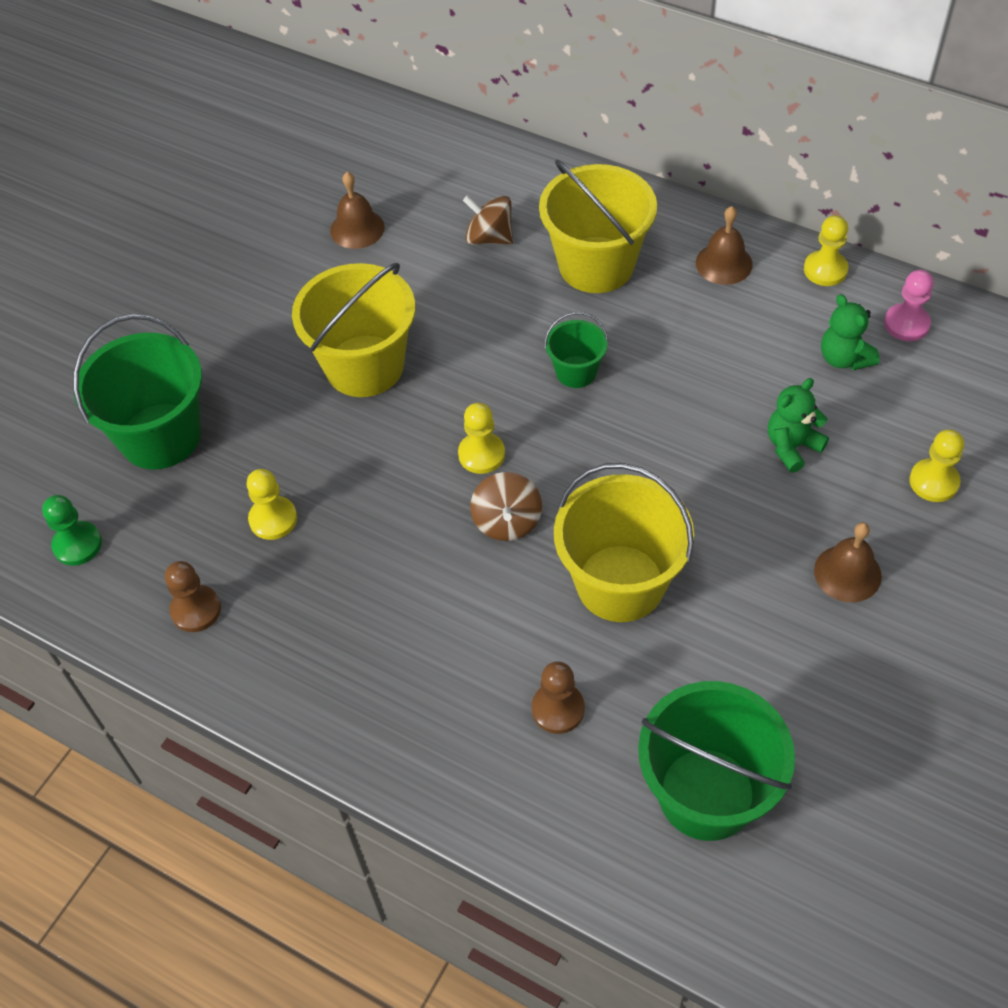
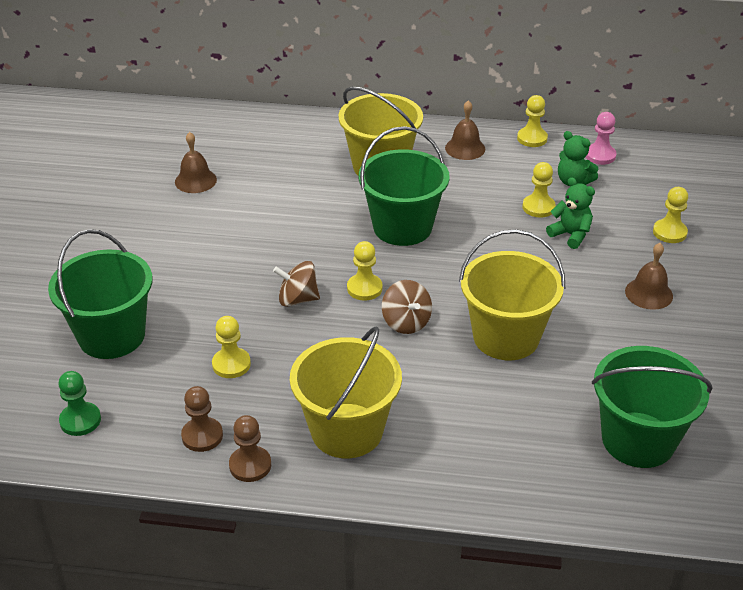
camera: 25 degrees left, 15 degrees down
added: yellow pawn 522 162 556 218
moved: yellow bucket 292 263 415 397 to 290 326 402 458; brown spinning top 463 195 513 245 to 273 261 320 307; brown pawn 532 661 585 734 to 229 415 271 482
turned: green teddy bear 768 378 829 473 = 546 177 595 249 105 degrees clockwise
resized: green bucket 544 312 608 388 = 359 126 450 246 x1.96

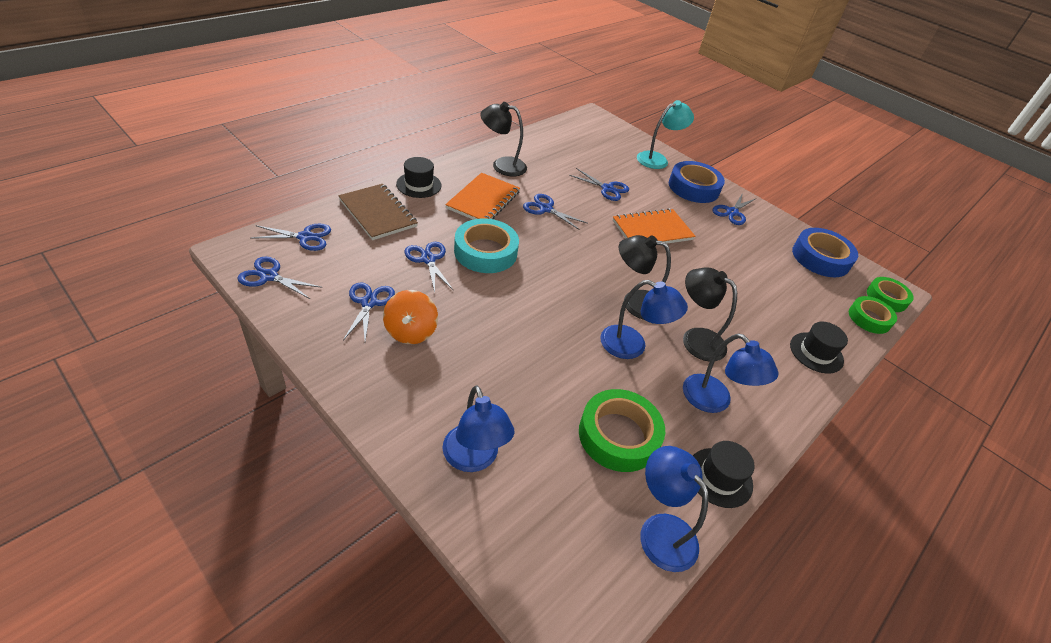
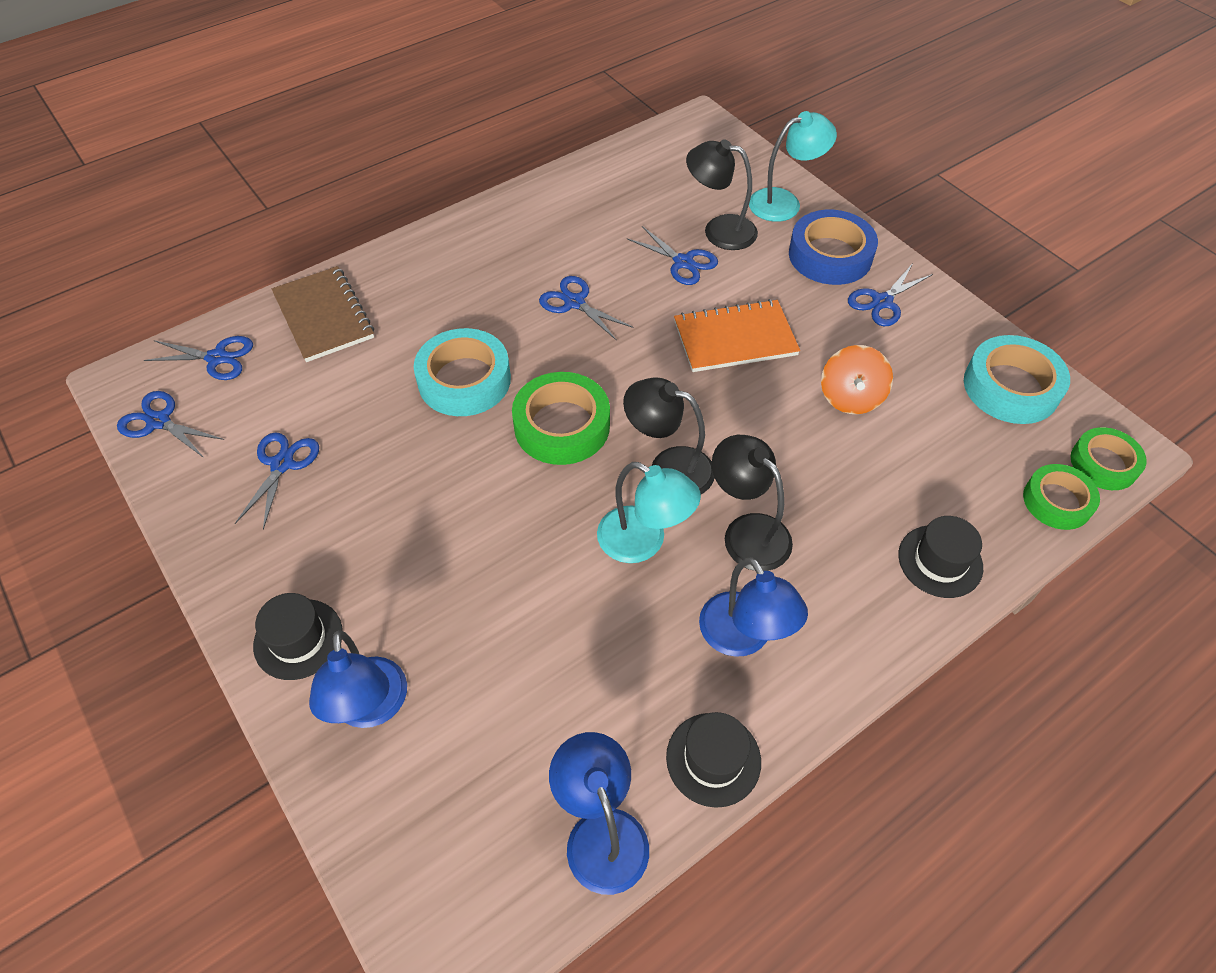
camera: 15 degrees right, 10 degrees up
removed: blue scissors 404 242 454 292; orange notebook 445 173 520 220
moved: orange spinning top 383 290 438 344 to 821 345 893 414; black hat 396 157 442 198 to 253 593 342 680; black lamp 480 102 527 176 to 686 139 758 250; green tape 579 389 665 472 to 512 372 610 465
recoloured: blue lamp 600 280 688 359 to turquoise lamp 597 462 701 563; blue tape 792 228 858 277 to turquoise tape 964 335 1070 424

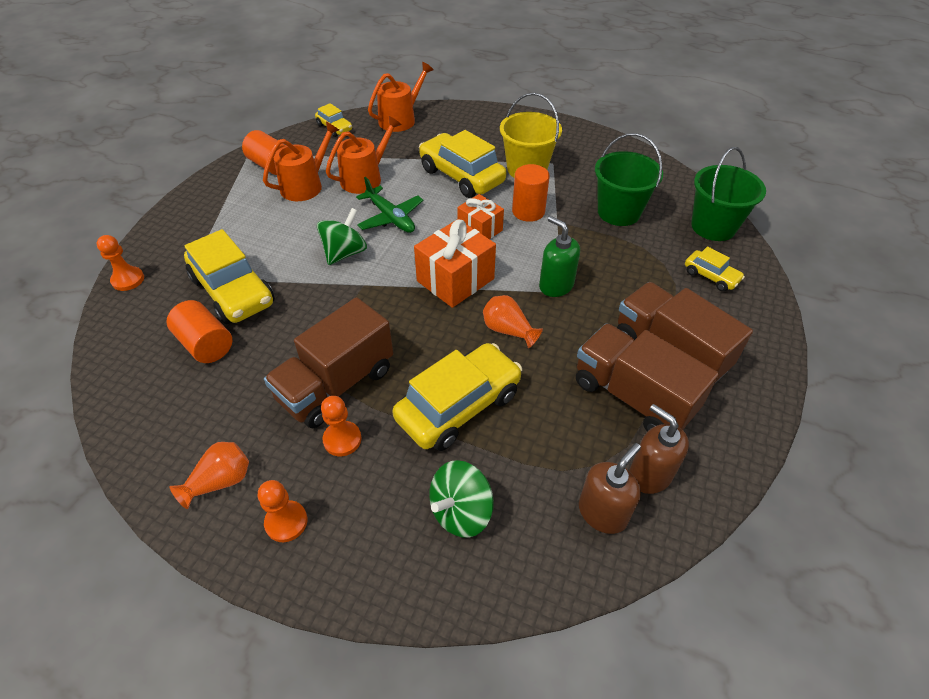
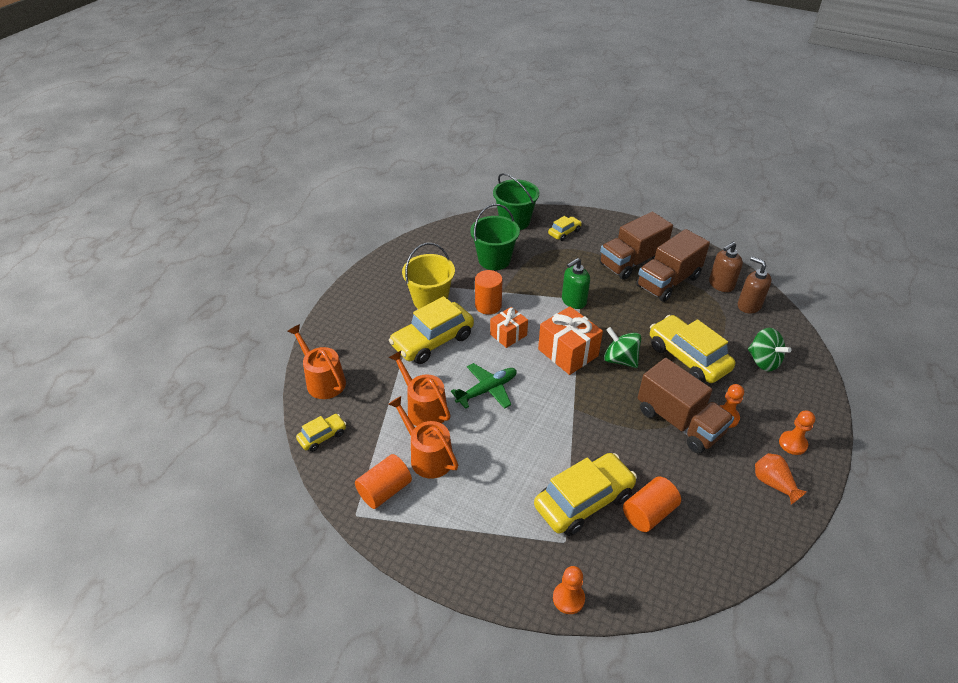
camera: 85 degrees left, 5 degrees down
removed: orange vase 483 295 543 348
moved: green spinning top 317 208 367 265 to 604 327 641 368

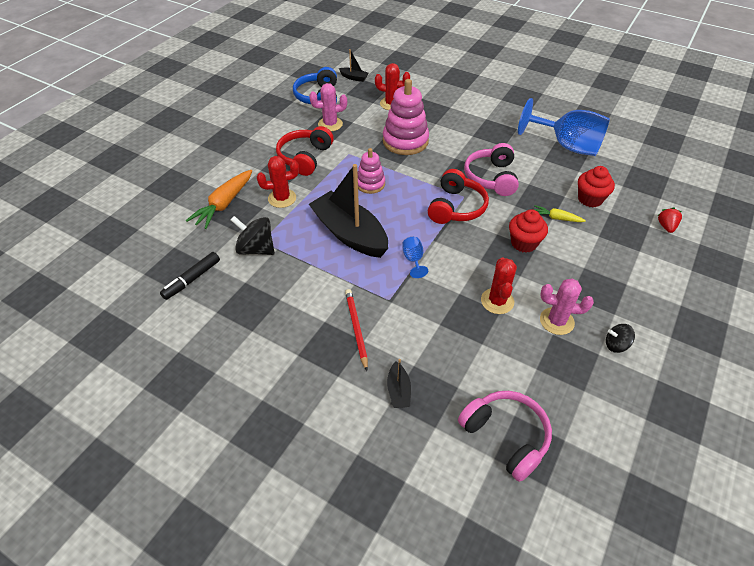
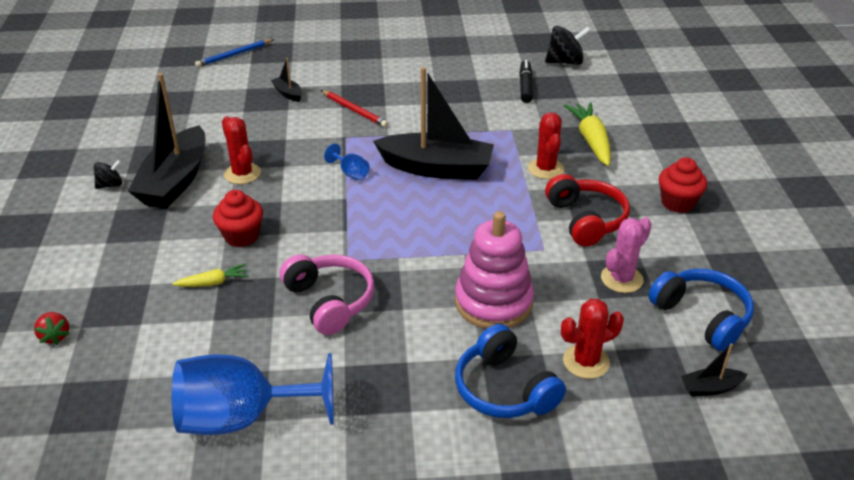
camera: 145 degrees right, 10 degrees down
removed: pink stacking toy 358 148 385 194; red headphones 428 169 489 224; pink headphones 458 391 552 482
added: blue pencil 195 39 274 67; blue headphones 455 324 566 418
moved: black spinning top 231 216 275 255 to 545 26 590 65; red cupcake 578 166 615 208 to 659 157 707 213
replaced: pink cactus 540 279 594 335 to black boat 128 73 205 208
recoloured: orange carrot 186 170 252 229 to yellow carrot 564 102 611 166
turned: red cactus 257 156 299 208 = 528 112 564 179 45 degrees counterclockwise

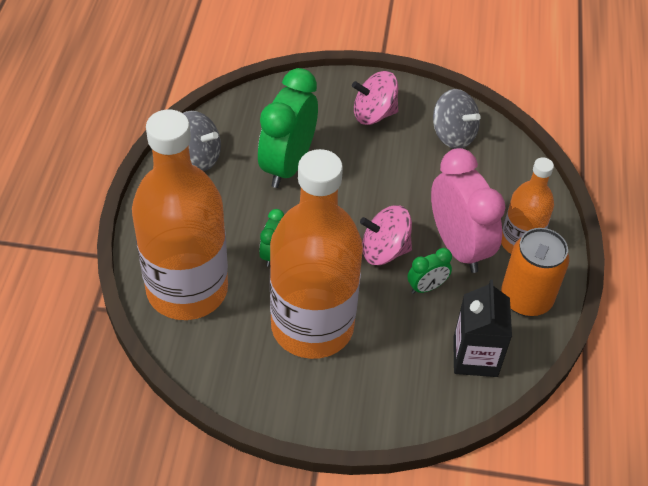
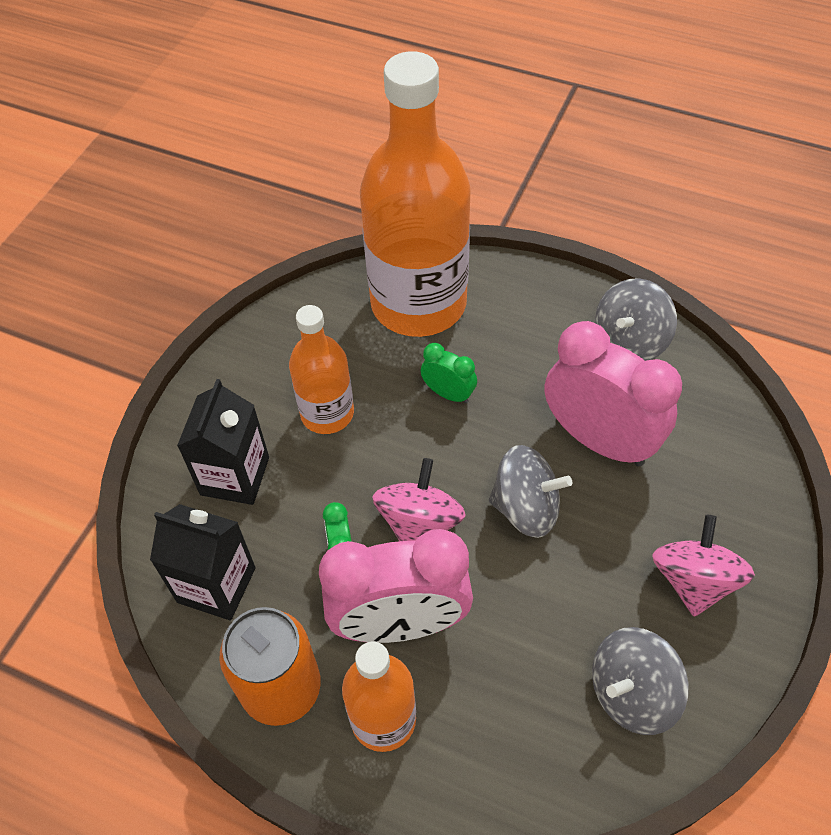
camera: 110 degrees right, 5 degrees up
added: black carton 177 379 269 505; grey spinning top 489 445 572 538
recoloured: green clock 258 68 318 188 to pink clock 545 321 682 466
resized: orange bottle 270 149 363 359 = 289 305 354 434 x0.52

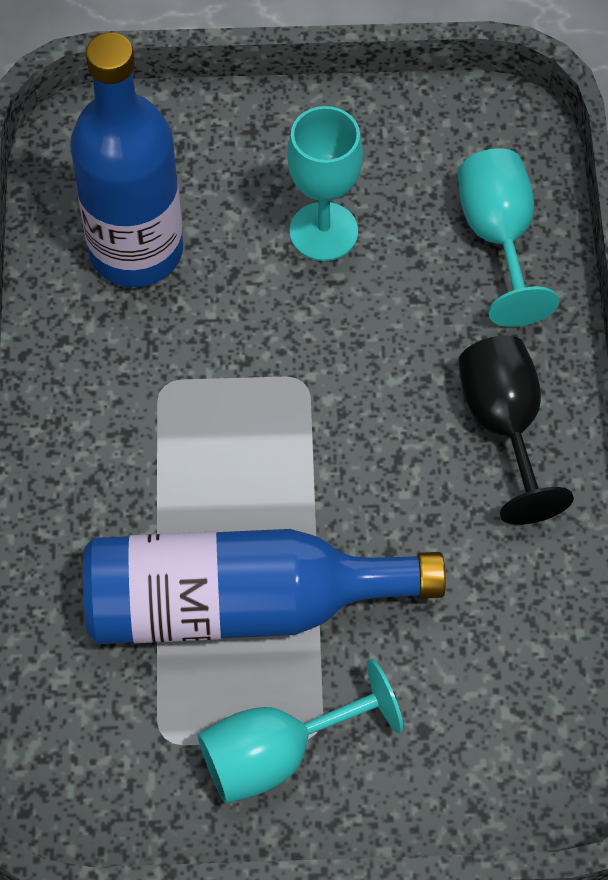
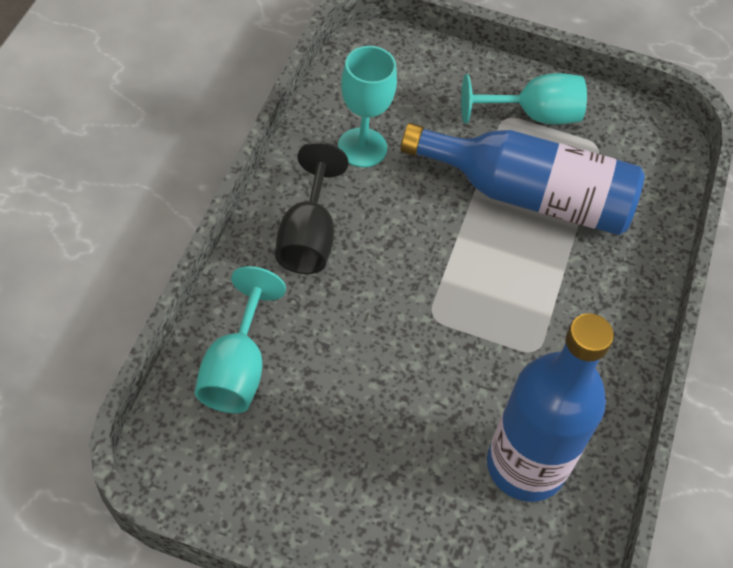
camera: 165 degrees left, 5 degrees down
moved: turquoise goblet 287 106 363 261 to 338 46 397 167

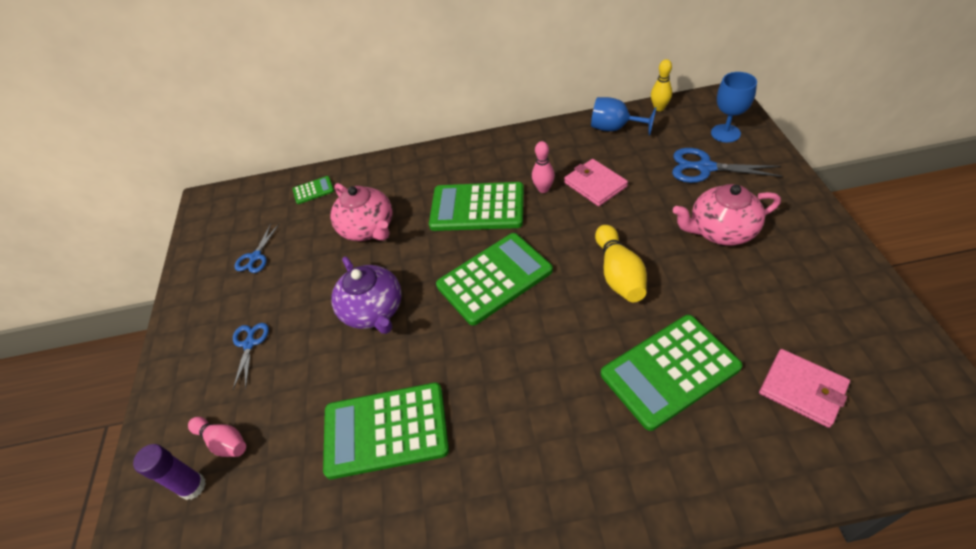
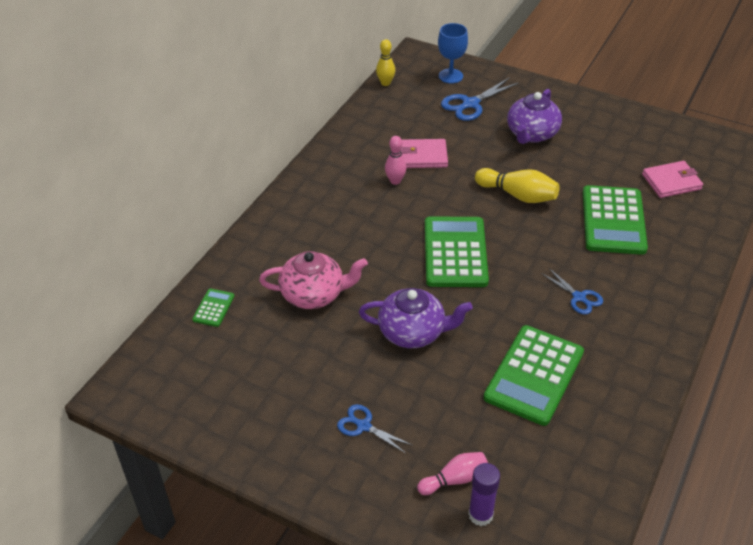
camera: 60 degrees left, 5 degrees down
removed: green calculator 429 182 524 231; blue goblet 591 97 656 136
moved: blue scissors 234 224 279 273 to 541 267 603 315
recoloured: pink teapot 673 184 781 246 to purple teapot 507 89 562 144

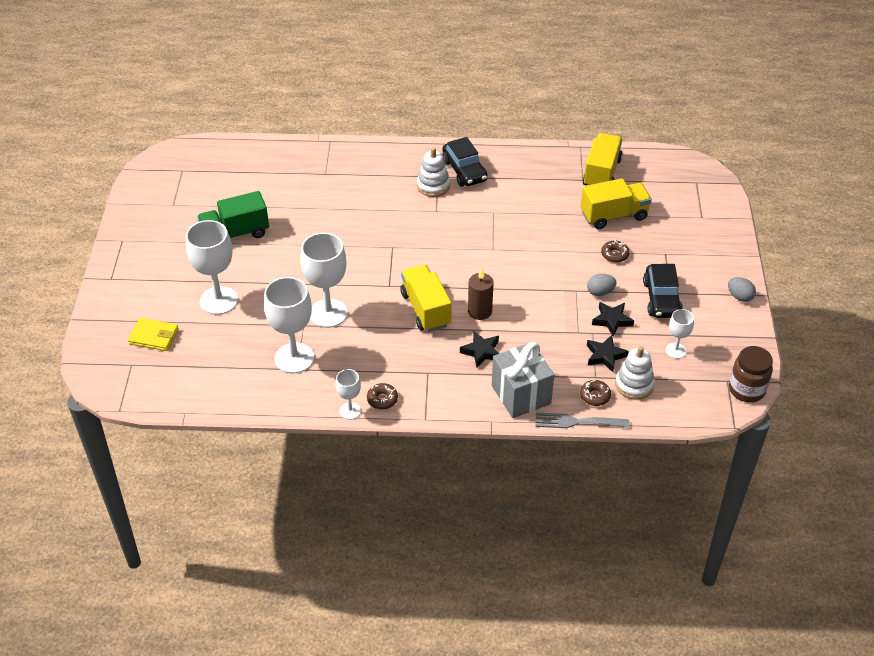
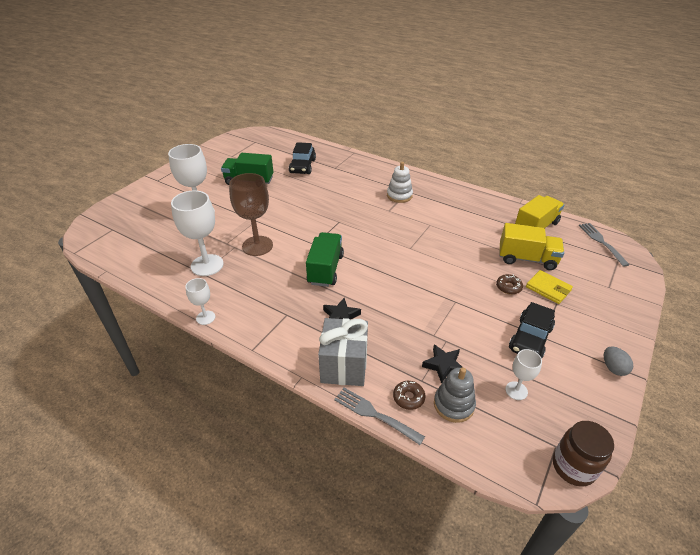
camera: 30 degrees right, 5 degrees down
removed: brown donut 367 383 398 409; brown candle 468 269 494 320; grey egg 587 274 617 296; black star 592 302 634 337
added: grey fork 579 223 630 267
moved: yellow wallet 128 318 179 351 to 526 270 573 304; black car 442 137 488 187 to 289 142 316 174
recoloured: white goblet 300 233 348 328 to brown goblet 229 173 273 256; yellow truck 400 265 452 332 to green truck 306 232 344 287; white stacking toy 615 346 655 400 to grey stacking toy 434 367 476 423

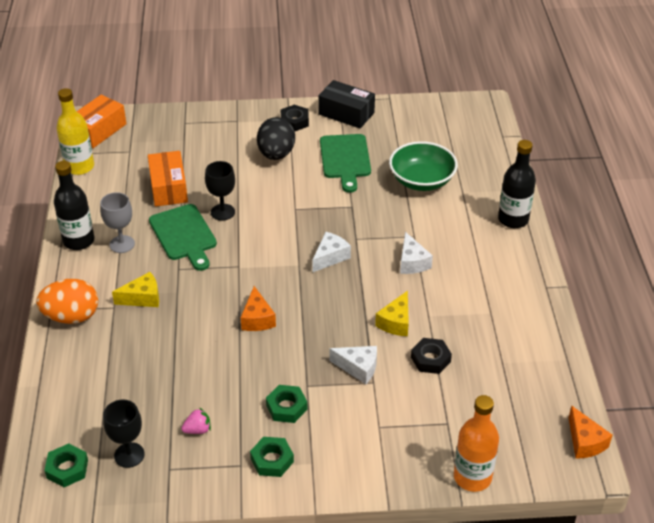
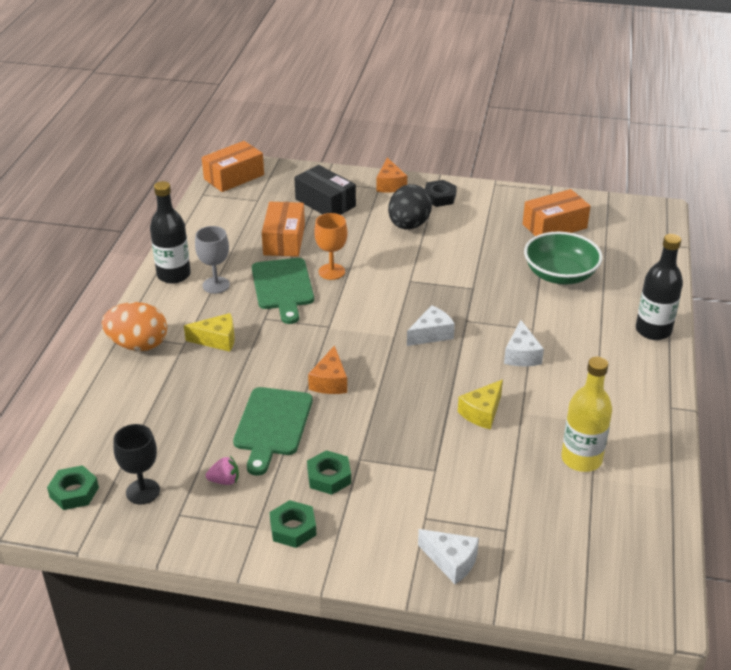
camera: 15 degrees right, 5 degrees down
removed: black nut 411 338 452 374; orange bottle 454 395 499 492
added: orange box 523 189 591 236
moved: yellow bottle 56 88 94 175 to 561 357 612 472; black box 318 80 375 128 to 294 165 356 215; green cutting board 320 134 371 193 to 233 387 313 476; white cheese 329 346 377 384 to 418 529 479 584; orange cheese 569 406 612 459 to 376 158 407 193
recoloured: black goblet 205 161 235 221 to orange goblet 314 213 348 280

